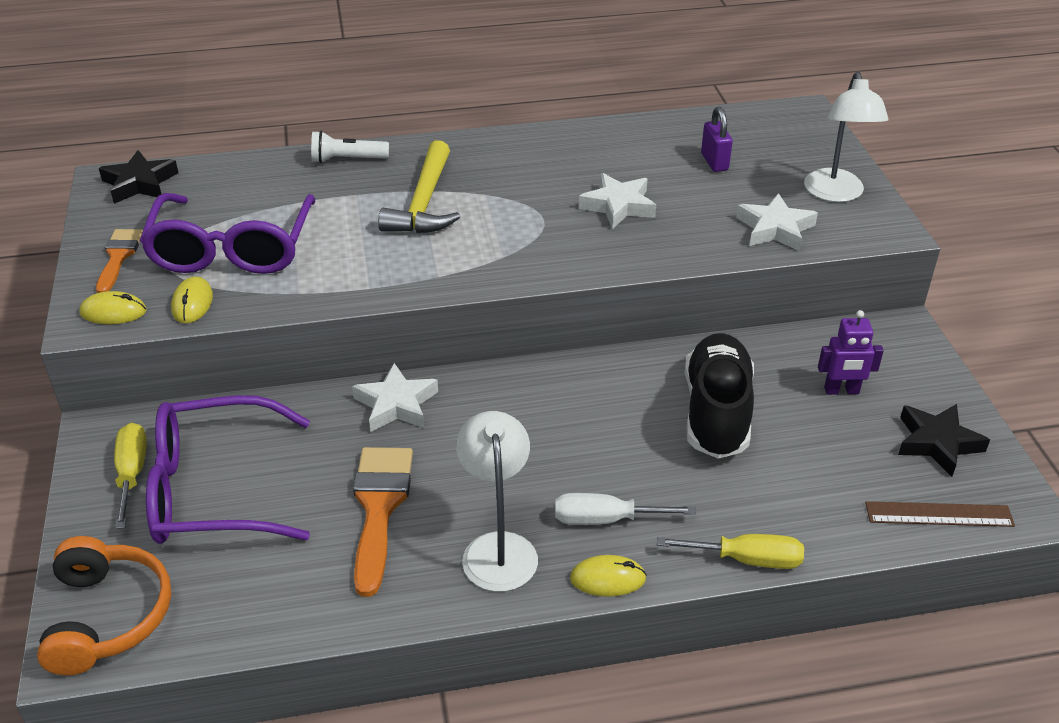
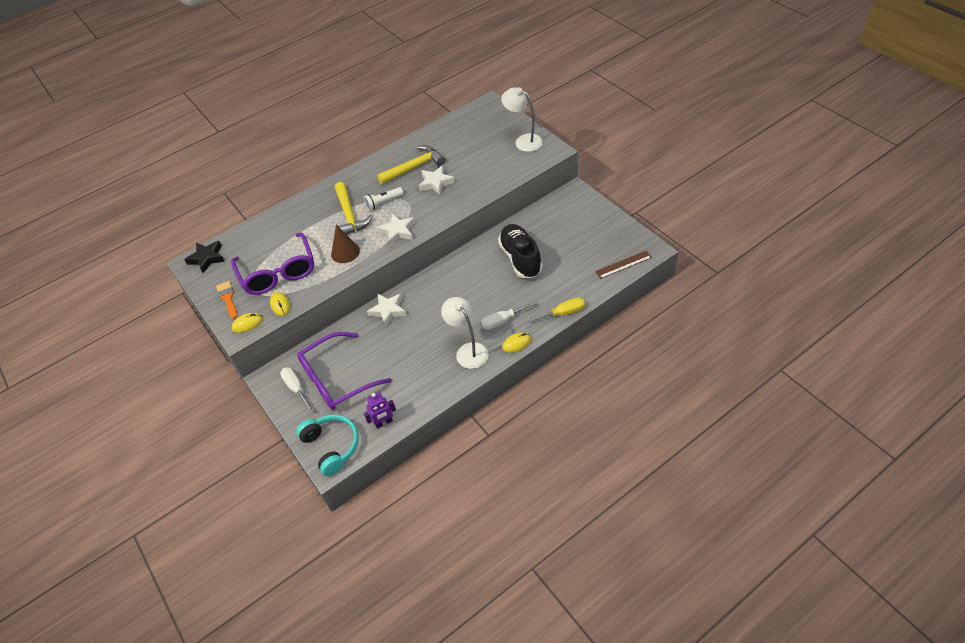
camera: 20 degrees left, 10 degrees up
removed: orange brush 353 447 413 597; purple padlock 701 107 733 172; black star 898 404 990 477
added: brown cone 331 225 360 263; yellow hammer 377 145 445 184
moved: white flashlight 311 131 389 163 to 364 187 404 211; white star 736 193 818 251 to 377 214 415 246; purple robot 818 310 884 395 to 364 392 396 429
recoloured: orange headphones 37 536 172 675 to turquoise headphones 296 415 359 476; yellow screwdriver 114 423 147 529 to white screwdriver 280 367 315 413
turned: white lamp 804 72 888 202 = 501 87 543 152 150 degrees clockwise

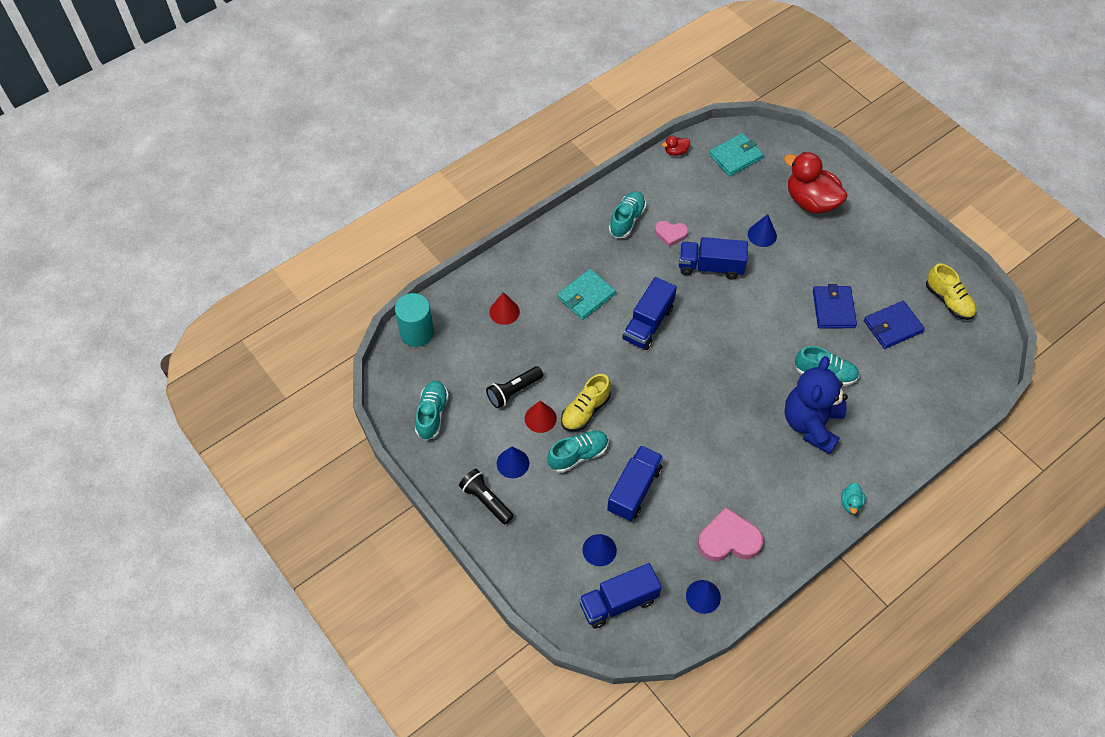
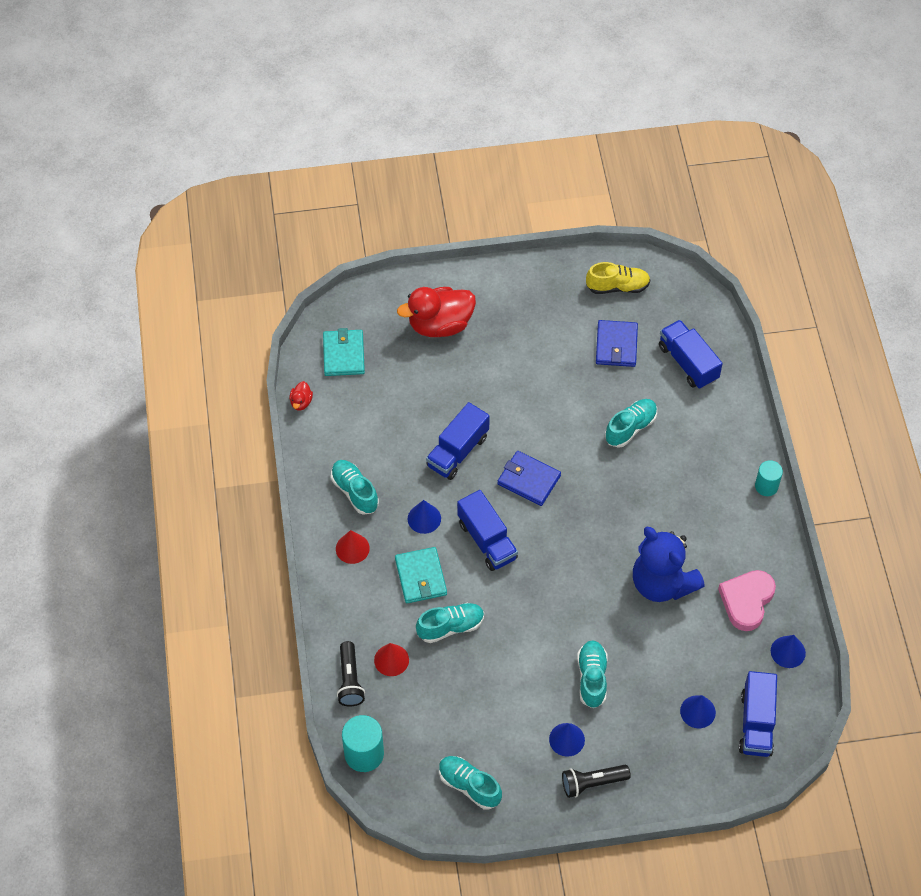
camera: 60 degrees left, 0 degrees up
removed: yellow shoe 561 374 611 431; pink heart 655 221 688 247
added: turquoise shoe 416 603 484 643
moved: black flashlight 486 366 543 408 to 337 641 365 707; red cone 525 401 557 433 to 336 530 370 564; blue truck 607 445 663 521 to 659 320 723 389; blue cone 748 214 777 247 to 408 500 441 534; blue teddy bear 784 356 848 454 to 633 526 705 602; blue wallet 813 284 857 328 to 497 451 561 506
replaced: turquoise duck 841 482 865 514 to turquoise cylinder 755 460 783 496

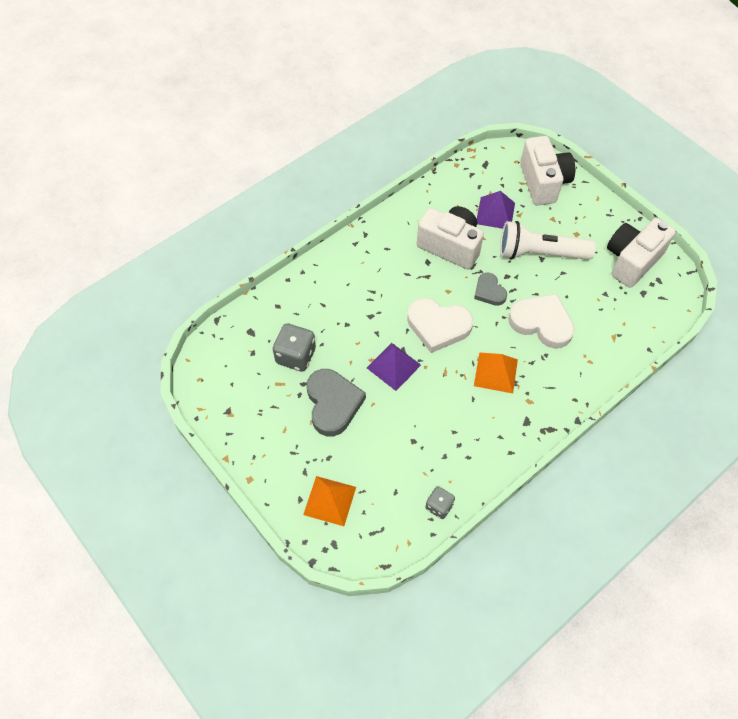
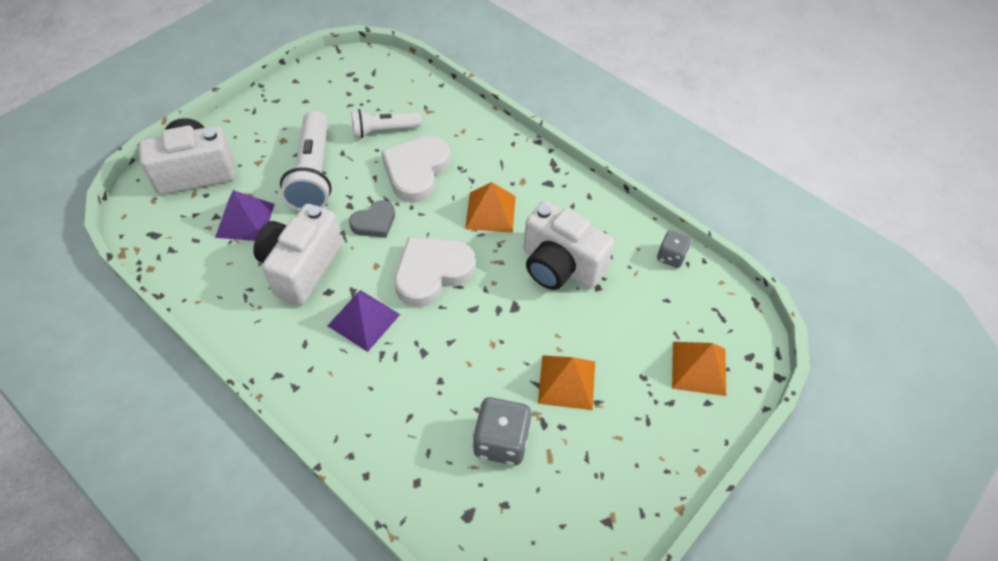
camera: 100 degrees left, 5 degrees down
added: white flashlight 351 109 421 138
moved: purple pyramid 367 343 421 391 to 327 290 400 352; white camera 607 218 676 288 to 524 201 615 290
replaced: grey heart 307 369 366 436 to orange pyramid 538 355 595 410
turned: white heart 407 298 473 353 = 395 237 475 307 135 degrees counterclockwise

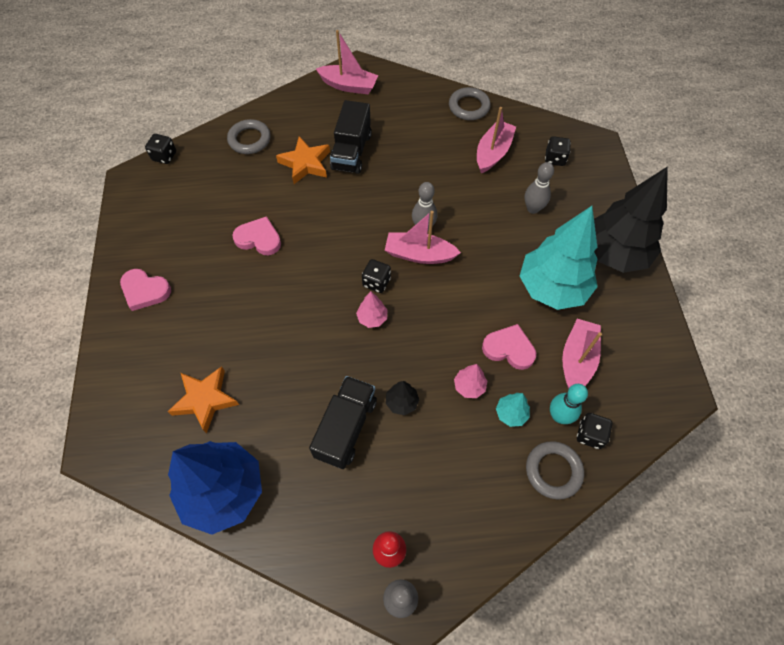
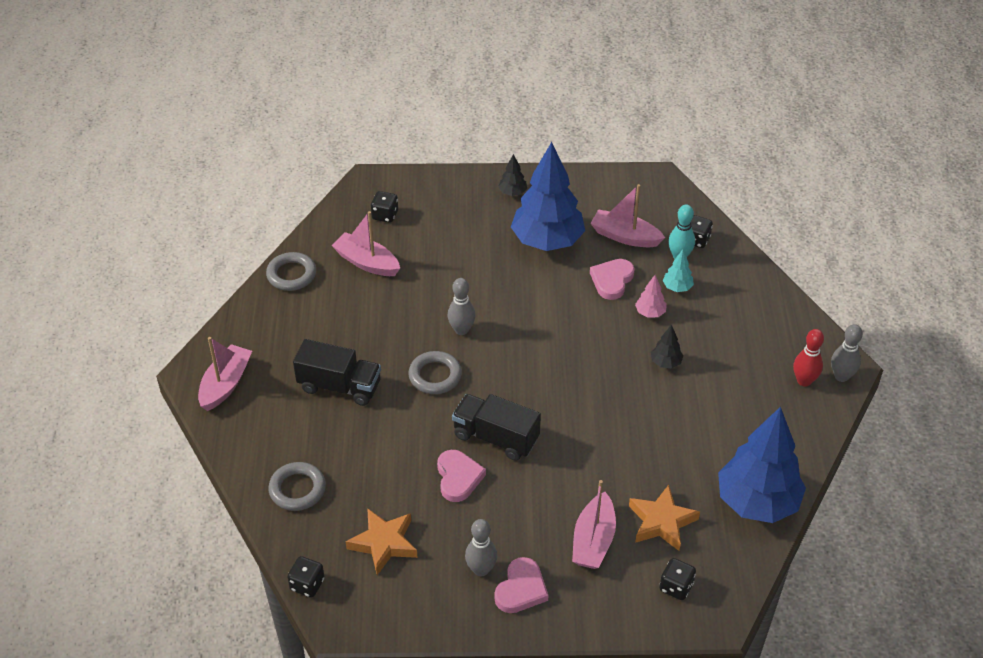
camera: 85 degrees left, 15 degrees down
removed: pink tree 356 291 388 328
moved: orange star 276 136 330 184 to 346 508 418 575; black truck 309 376 377 469 to 452 394 541 461; black dice 362 259 391 293 to 659 558 696 600; pink boat 385 211 461 264 to 572 480 616 569; grey bowling pin 525 162 554 214 to 465 519 497 576; grey ring 526 441 584 500 to 408 351 462 394
recoloured: turquoise tree 520 206 598 310 to blue tree 511 142 585 251
turned: pink heart 232 216 281 255 = 437 450 486 502 150 degrees clockwise
resized: black tree 594 166 668 273 = 498 154 527 196 x0.41

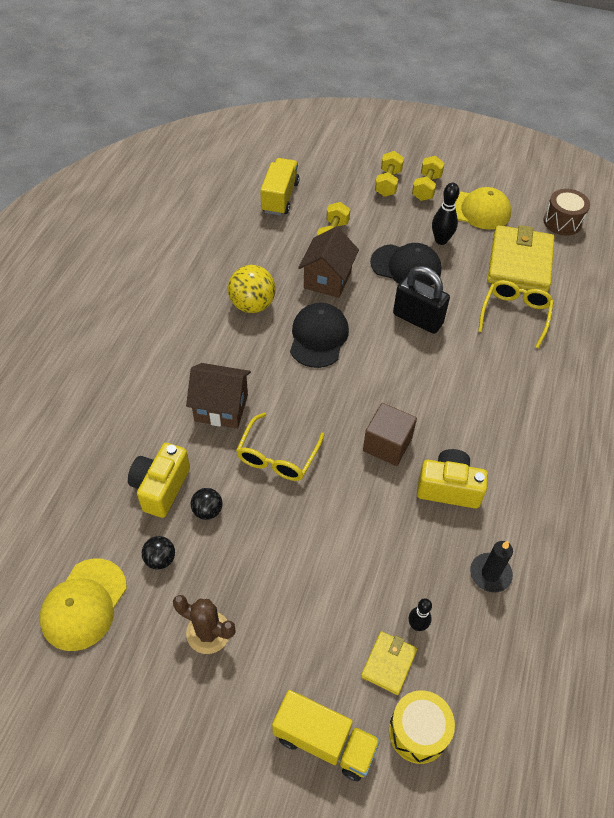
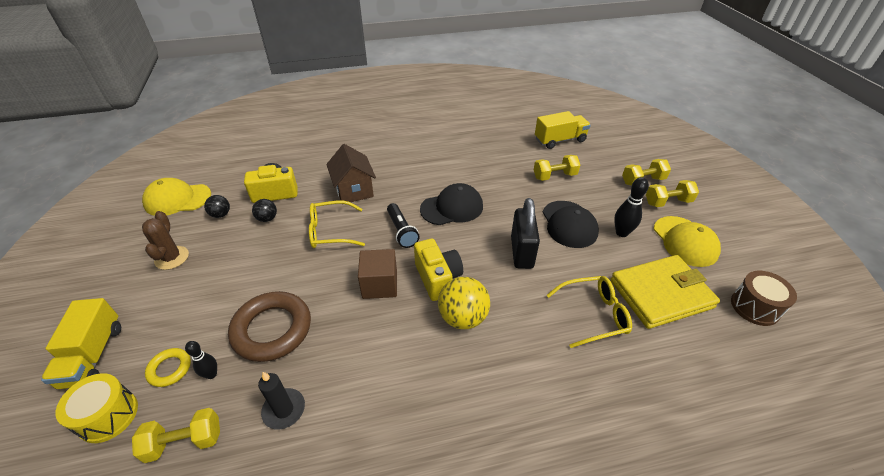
camera: 60 degrees right, 10 degrees down
removed: brown house 298 226 359 298
added: yellow dumbbell 132 408 220 463; brown ring 228 291 311 362; black flashlight 387 203 420 248
moved: yellow ball 228 265 276 313 to 438 277 490 329; yellow camera 417 449 488 509 to 414 239 463 301
replaced: yellow wallet 361 631 417 695 to yellow ring 145 348 191 387

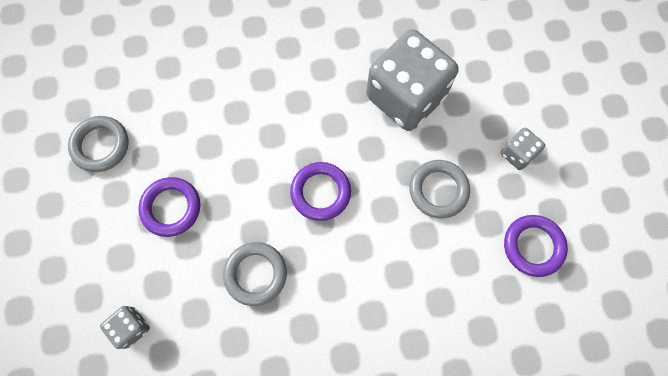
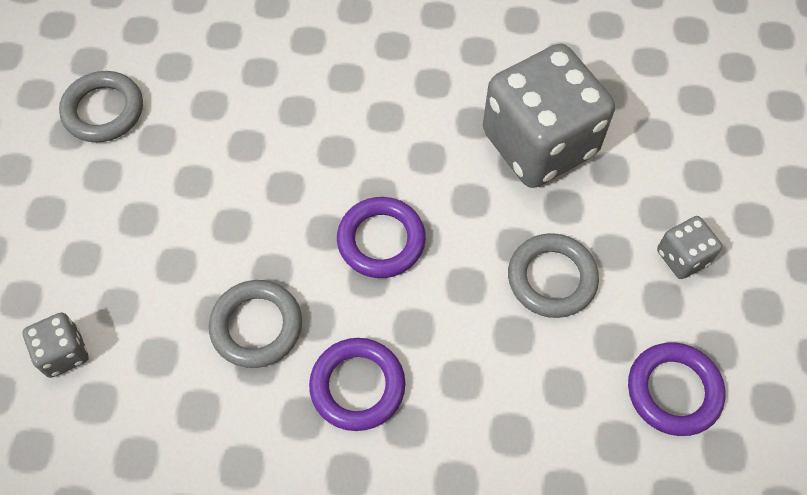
camera: 15 degrees right, 10 degrees down
moved: purple ring 138 177 200 237 to 309 338 405 431

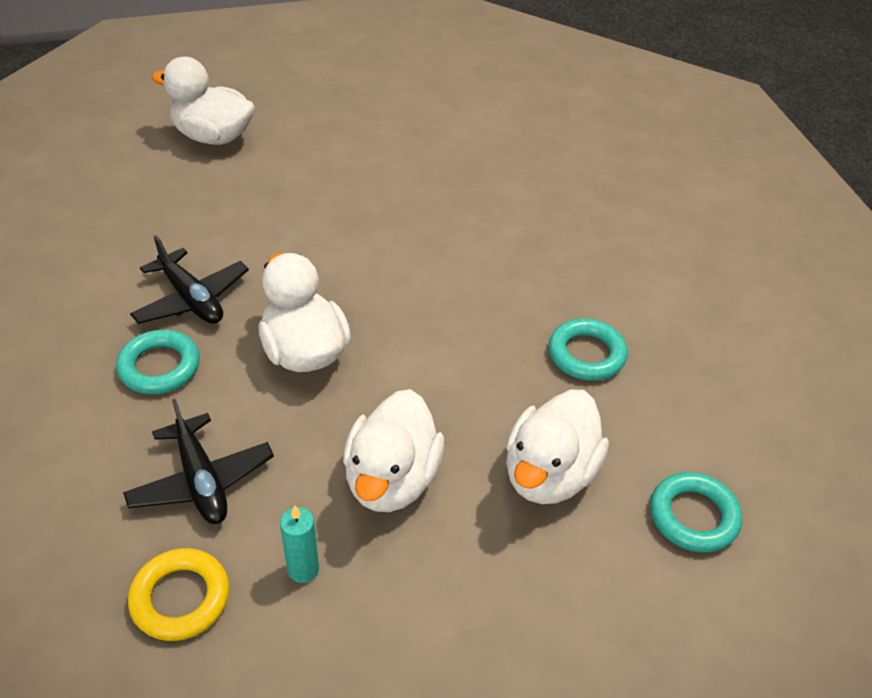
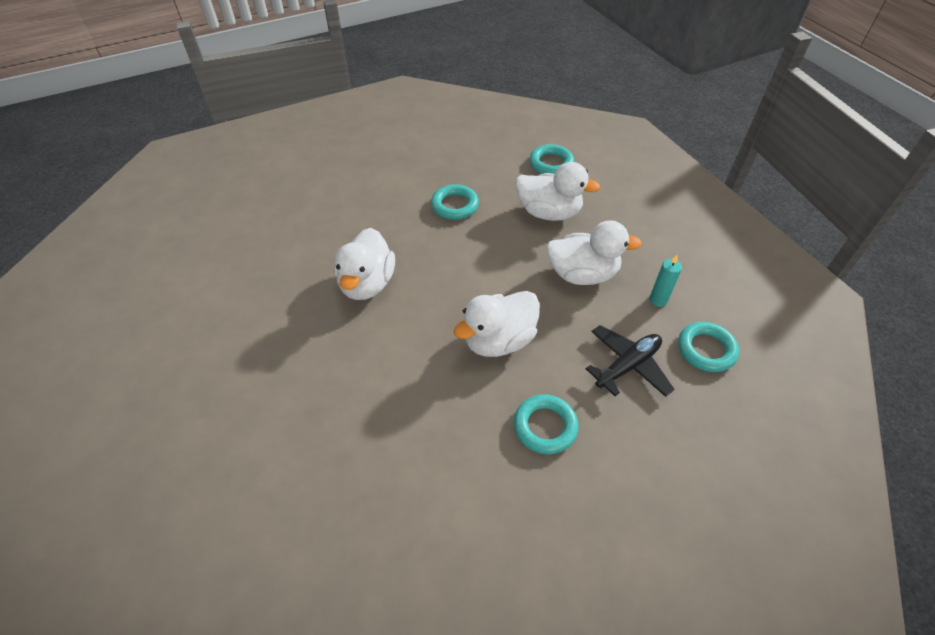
camera: 100 degrees left, 5 degrees up
removed: black plane 130 235 249 324
moved: white duck 151 57 255 145 to 334 228 395 300
recoloured: yellow ring 128 548 229 641 to turquoise ring 678 322 739 372

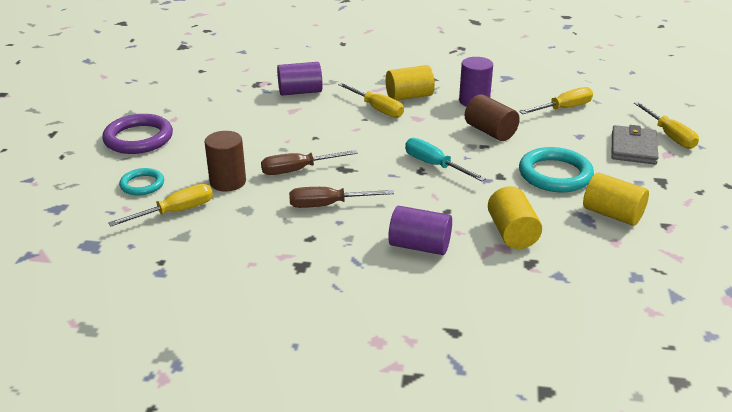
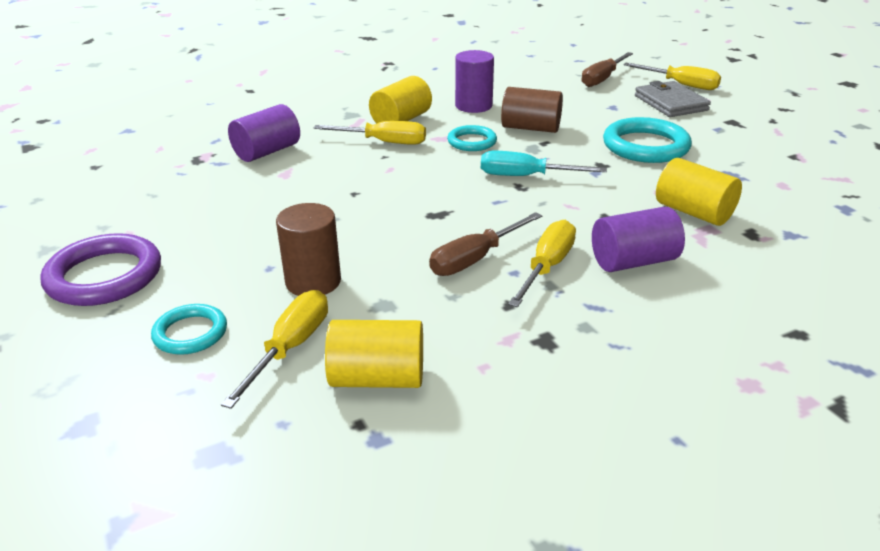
camera: 35 degrees left, 0 degrees up
added: turquoise ring 447 125 497 151
moved: brown screwdriver 261 150 358 175 to 582 52 633 87; yellow screwdriver 520 87 593 114 to 508 220 576 307; yellow cylinder 583 173 649 226 to 325 320 423 388

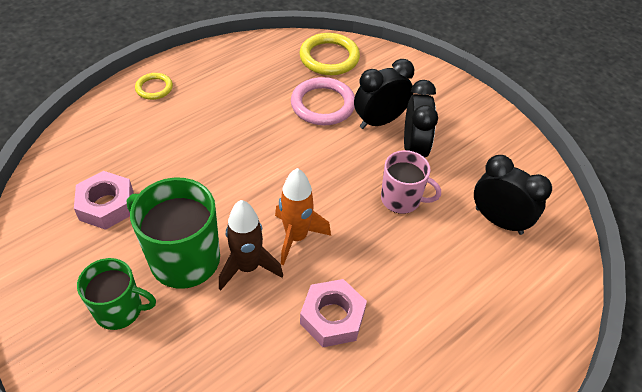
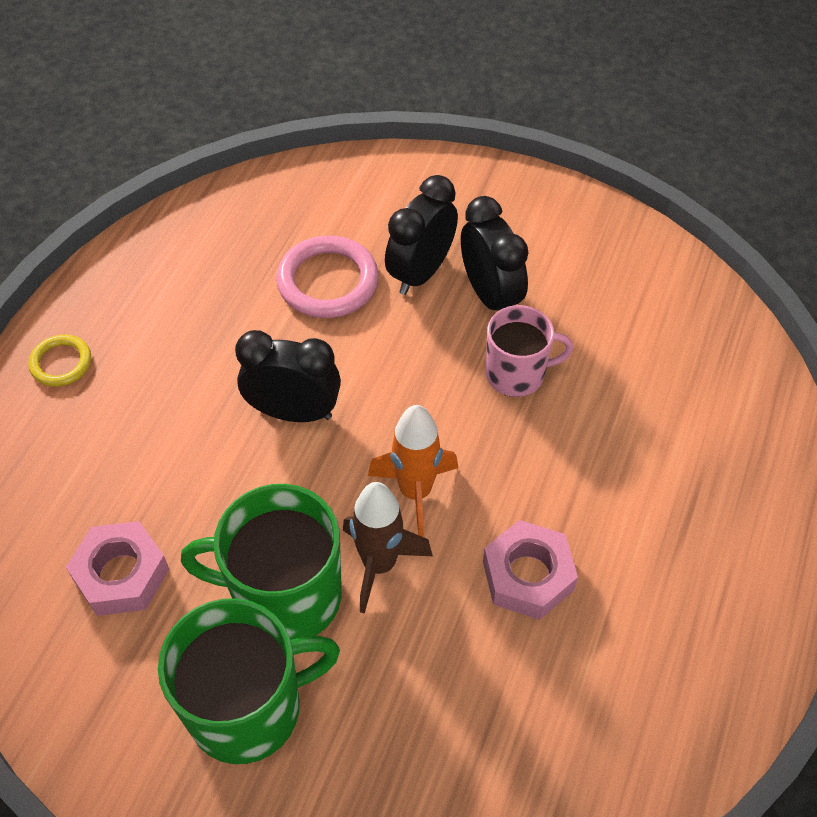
camera: 25 degrees left, 5 degrees up
removed: yellow ring 299 33 360 75
moved: black clock 474 155 552 235 to 235 330 341 422
resized: green mug 77 258 156 330 = 158 598 340 764 x1.59

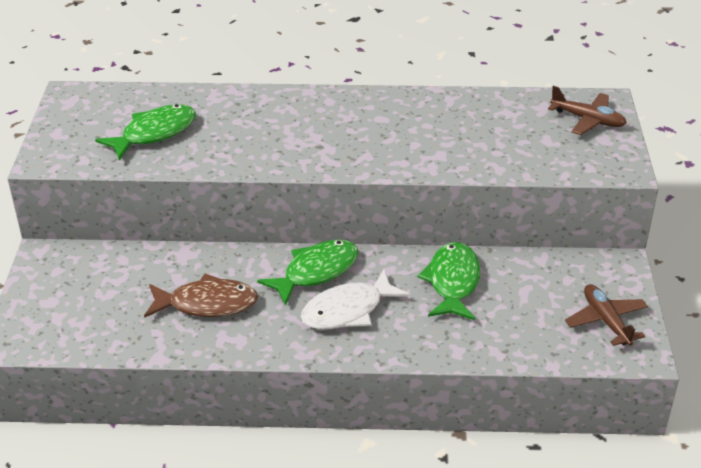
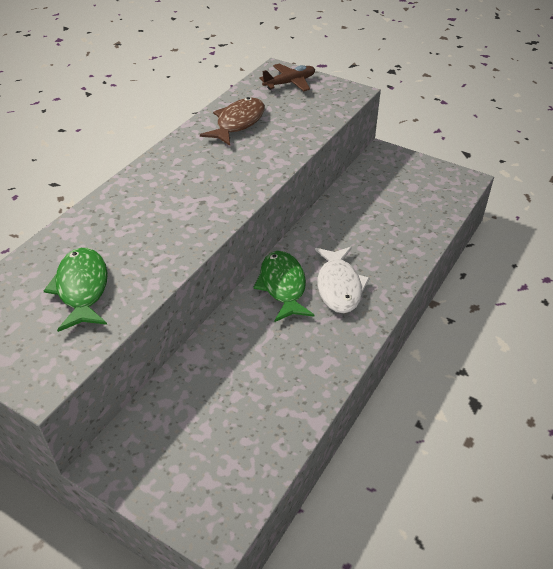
camera: 60 degrees left, 5 degrees up
removed: green fish 418 242 480 320; brown plane 565 284 648 346
moved: brown fish 144 274 258 318 to 200 97 265 146

